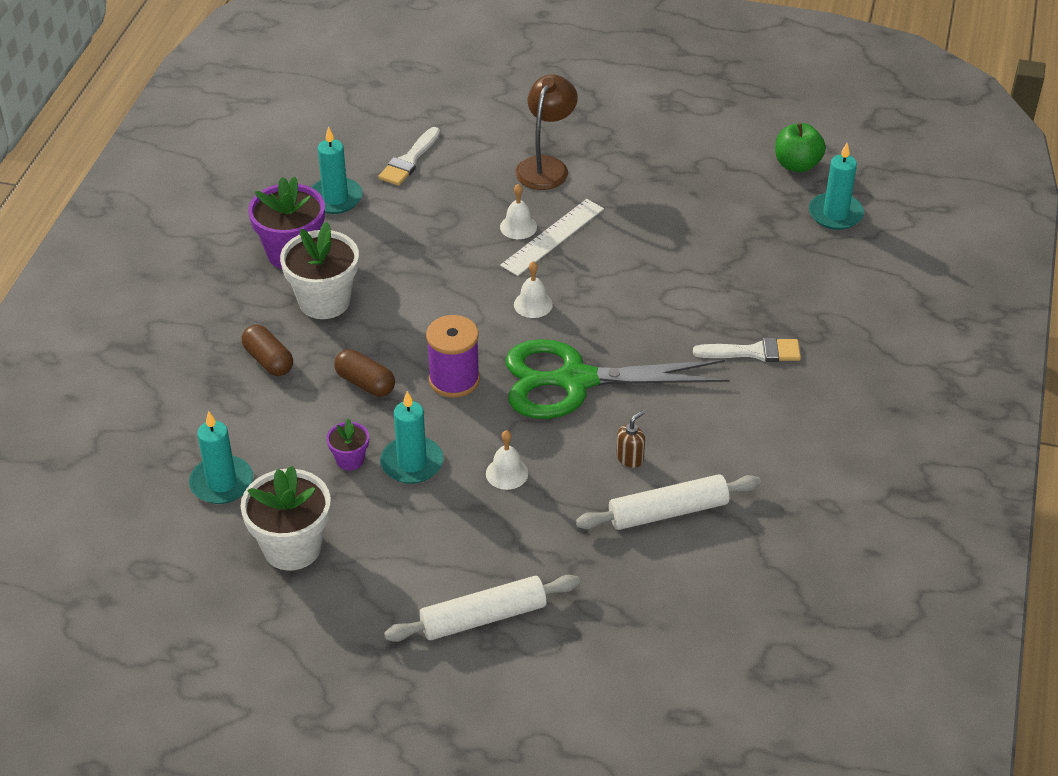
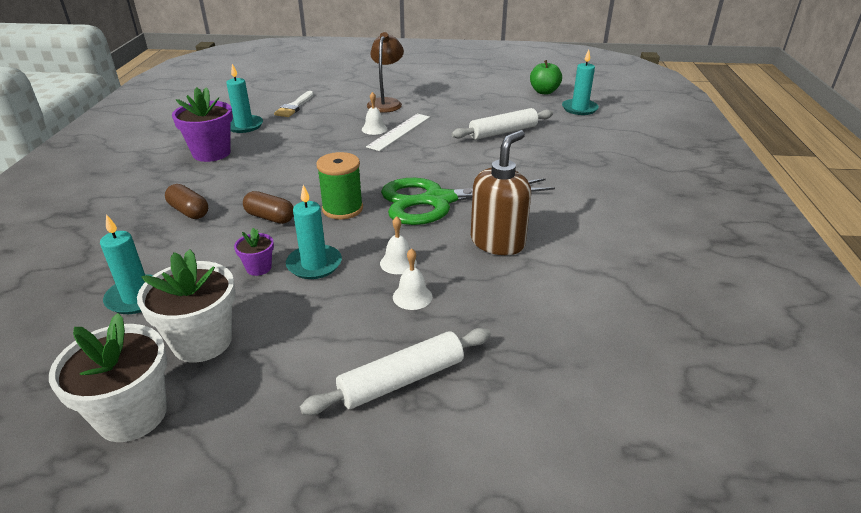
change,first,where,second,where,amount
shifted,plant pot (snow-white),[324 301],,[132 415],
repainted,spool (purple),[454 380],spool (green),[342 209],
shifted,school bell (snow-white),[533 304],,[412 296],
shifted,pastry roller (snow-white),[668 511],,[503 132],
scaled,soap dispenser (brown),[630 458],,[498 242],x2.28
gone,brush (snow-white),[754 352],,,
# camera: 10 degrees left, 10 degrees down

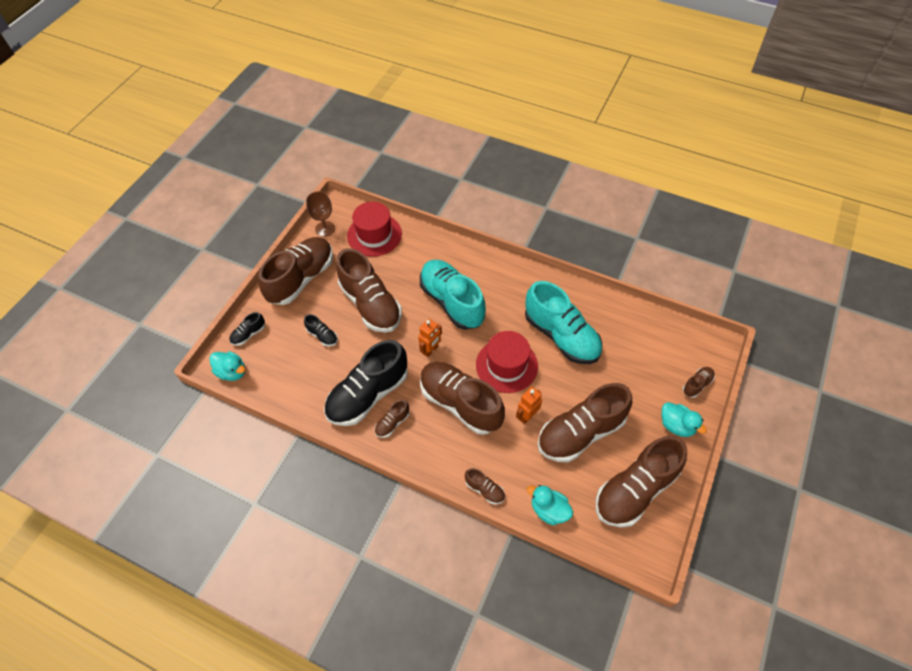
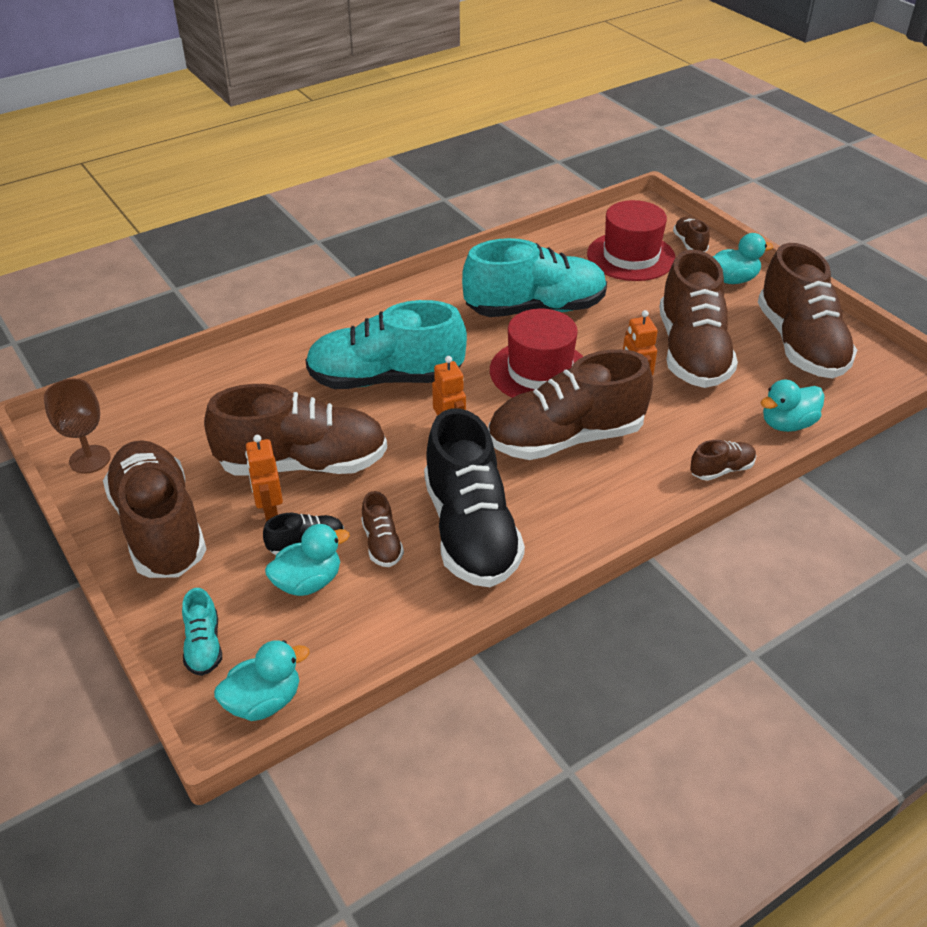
change,first,where,second,where,amount
repainted,shoe (ebony),[248 334],shoe (turquoise),[204 645],
new,,,toy robot (orange),[270 512],
new,,,rubber duck (turquoise),[308 582],
shifted,shoe (brown),[392 423],,[382 543],
shifted,top hat (red),[374 235],,[631 256],
# camera: 60 degrees left, 15 degrees down

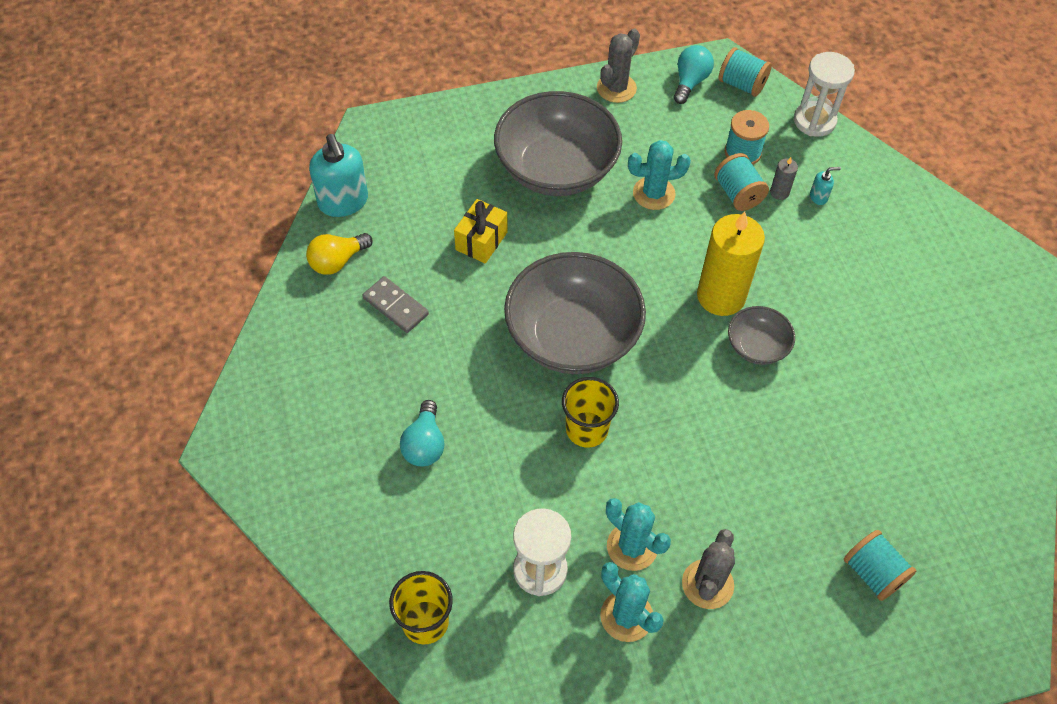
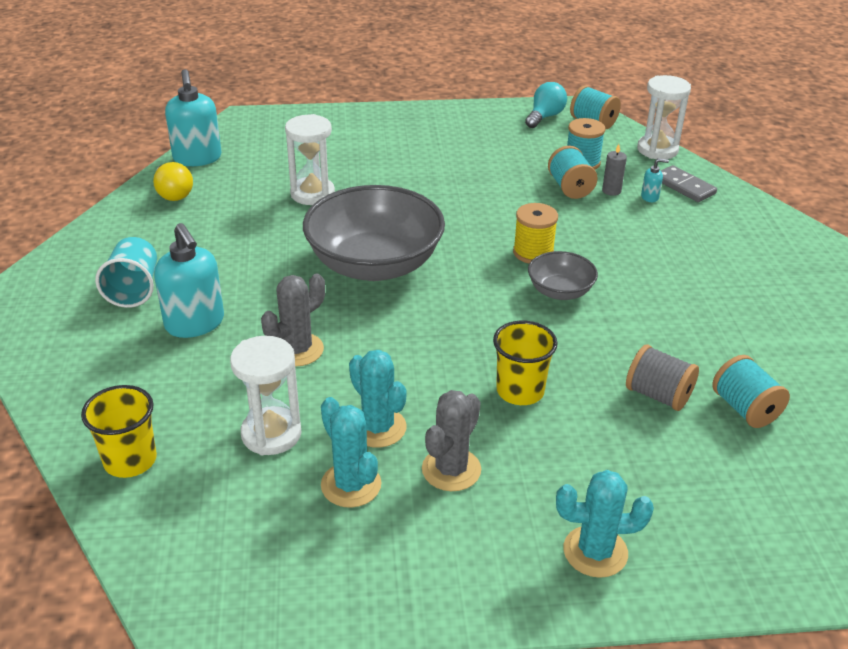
change,first,where,second,where,amount
new,,,beaker (turquoise),[134 289],
rotated,bulb (bright yellow),[337 261],,[173 193],90 degrees counterclockwise
swapped,bulb (turquoise),[424 444],soap dispenser (turquoise),[195 323],
shifted,prickly plant (gray),[616 88],,[297 350],
swapped,wrapped gift (bright yellow),[481 241],sandglass (snow-white),[312 194],
shifted,beaker (bright yellow),[586 429],,[520 391],
swapped,pillar candle (bright yellow),[721 296],spool (bright yellow),[533 253],
shifted,prickly plant (turquoise),[654 193],,[595 552],
new,,,spool (gray),[658 395],
shifted,domino (gray),[395 306],,[684 186],
shifted,spool (turquoise),[873 573],,[745 409],
gone,deep dish (gray),[556 169],,,
# camera: 10 degrees right, 20 degrees down

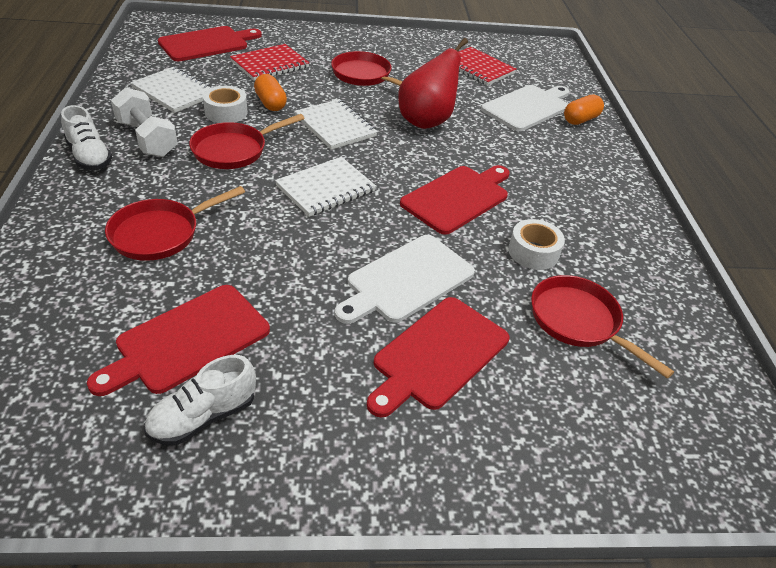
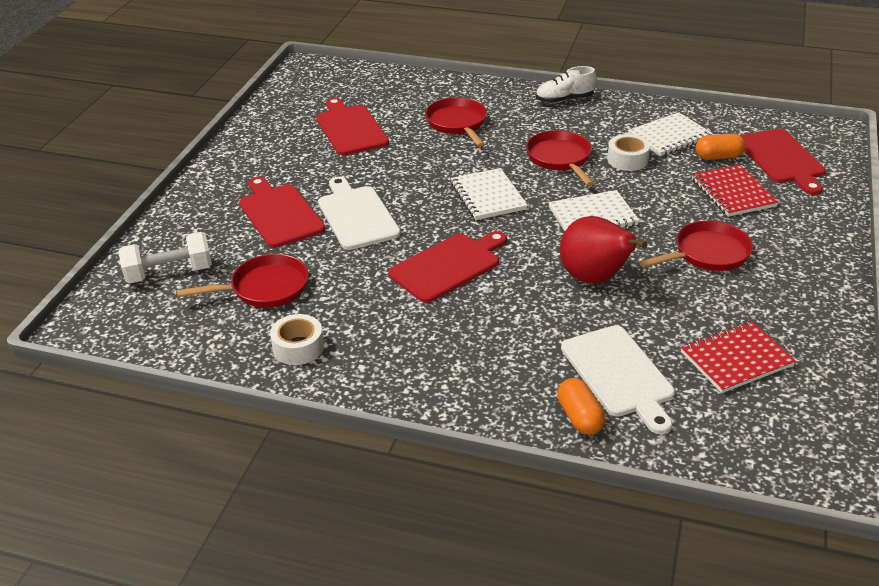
change,first,where,second,where,amount
shifted,free weight (snow-white),[147 139],,[169 273],
shifted,sticky tape (snow-white),[533 252],,[298 347],
rotated,chopping board (red),[458 198],,[448 266],105 degrees counterclockwise
shifted,pill (orange),[270 103],,[718 157],
gone,shoe (snow-white),[203 417],,,
# camera: 115 degrees right, 5 degrees down

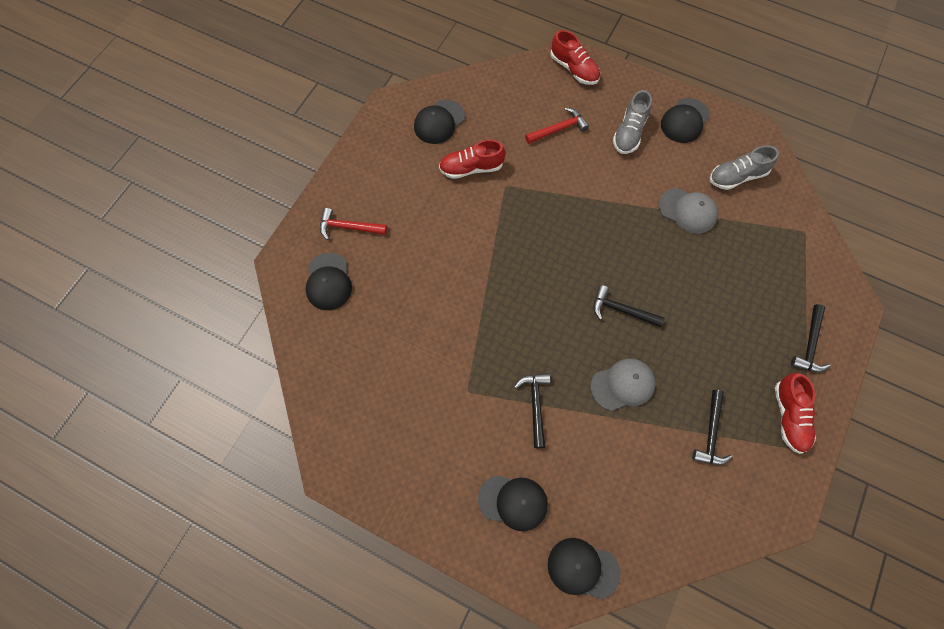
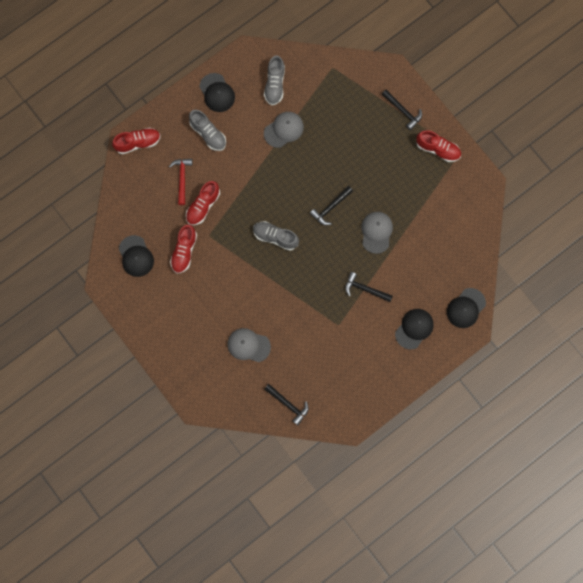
change,first,where,second,where,amount
new,,,shoe (red),[203 206],
new,,,cap (gray),[248 345],
new,,,shoe (gray),[275 237],
shifted,claw hammer (ebony),[711 433],,[288 404],
gone,cap (ebony),[328 282],,,
gone,claw hammer (red),[348 227],,,
# camera: 65 degrees left, 10 degrees up

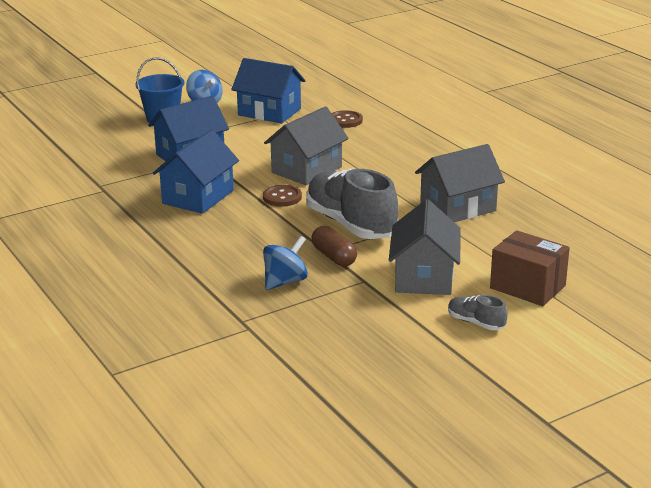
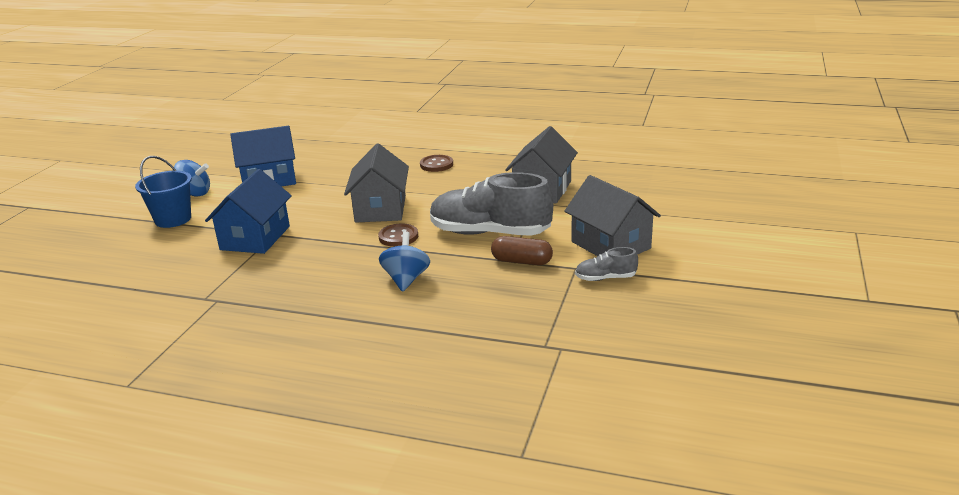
change,first,where,second,where,amount
shifted,spinning top (cobalt),[285 282],,[406 279],
shifted,shirt button (brown),[345 121],,[436 165],
shifted,shoe (gray),[475 323],,[605 278],
gone,cottage (cobalt),[198 197],,,
gone,package (brown),[527 287],,,
# camera: 40 degrees left, 0 degrees up

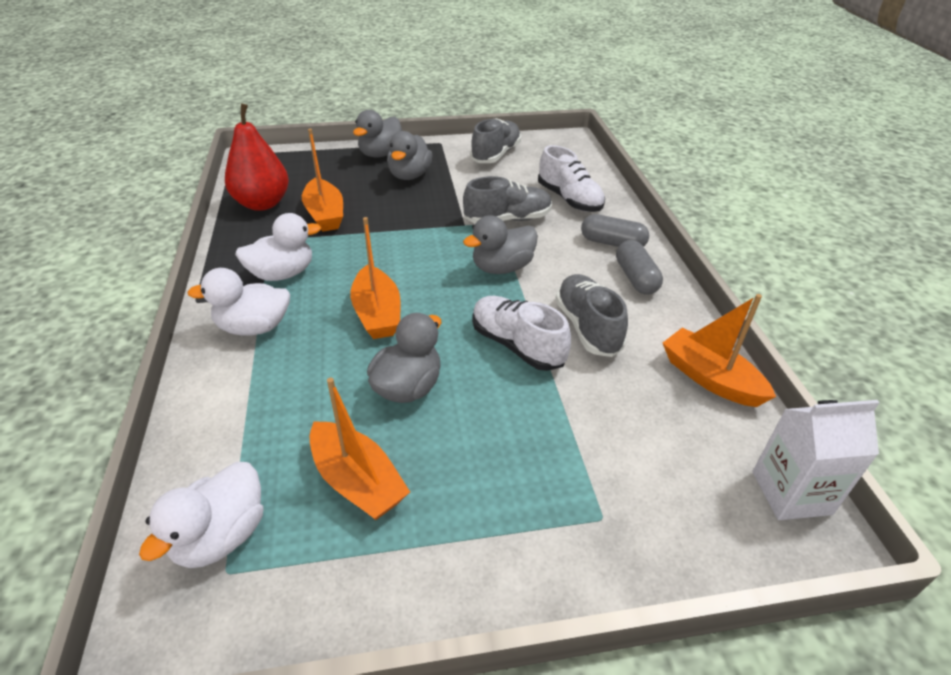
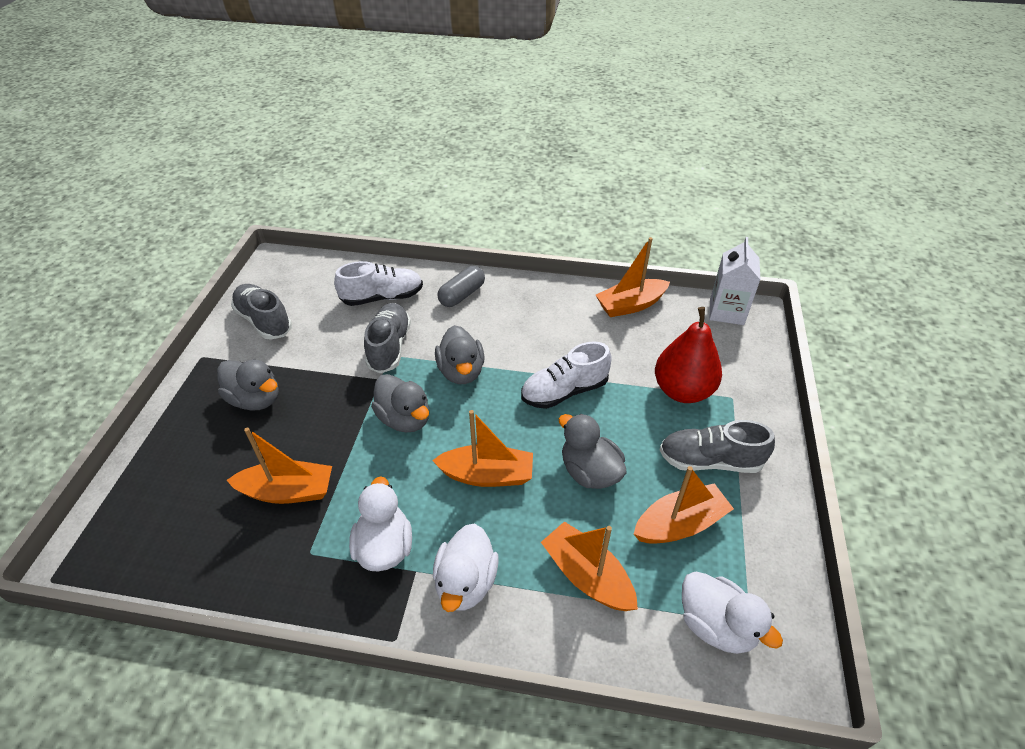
change,first,where,second,where,amount
shifted,rubber duck (gray),[380 154],,[404 419],
new,,,sailboat (orange),[587 575],
shifted,toy pear (red),[262 203],,[682 391],
shifted,shoe (gray),[587 327],,[710 461],
gone,pill (gray),[636 278],,,
# camera: 70 degrees left, 5 degrees up

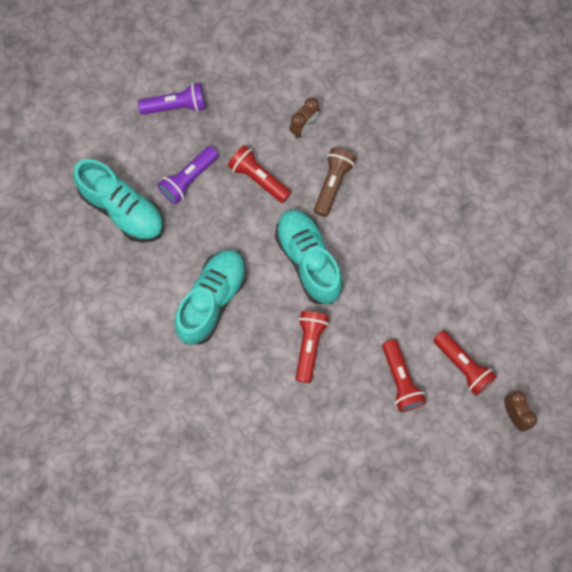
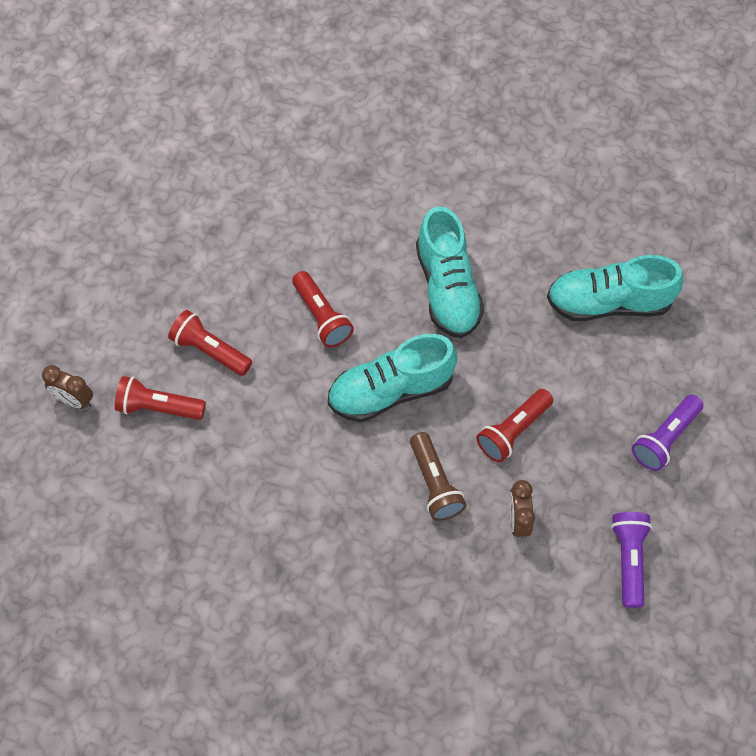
change,first,where,second,where,amount
rotated,shoe (turquoise),[308 260],,[391 391],135 degrees clockwise
rotated,pocket torch (red),[258 178],,[513 431],135 degrees clockwise
shifted,pocket torch (purple),[188 179],,[628 560],
# camera: 140 degrees right, 10 degrees down

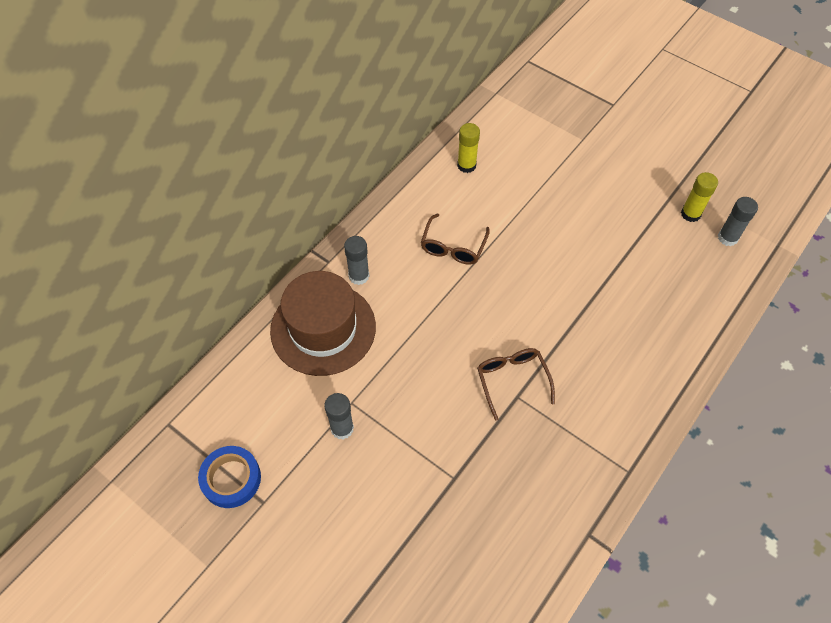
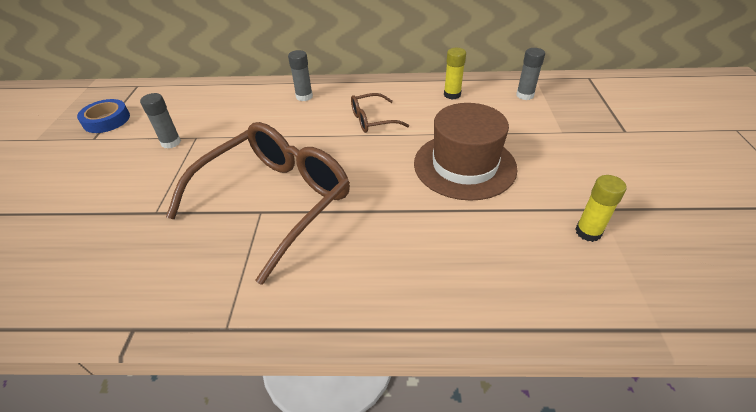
change,first,where,second,where,amount
scaled,glasses (brown),[512 381],,[274 202],x2.17
shifted,top hat (brown),[323 328],,[464 165],
shifted,stick of glue (gray),[727 238],,[525 95],
# camera: 55 degrees right, 15 degrees down

